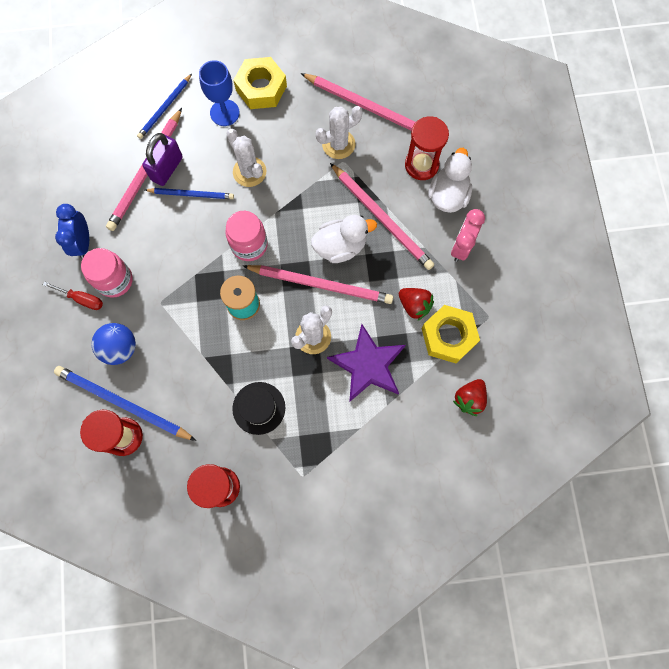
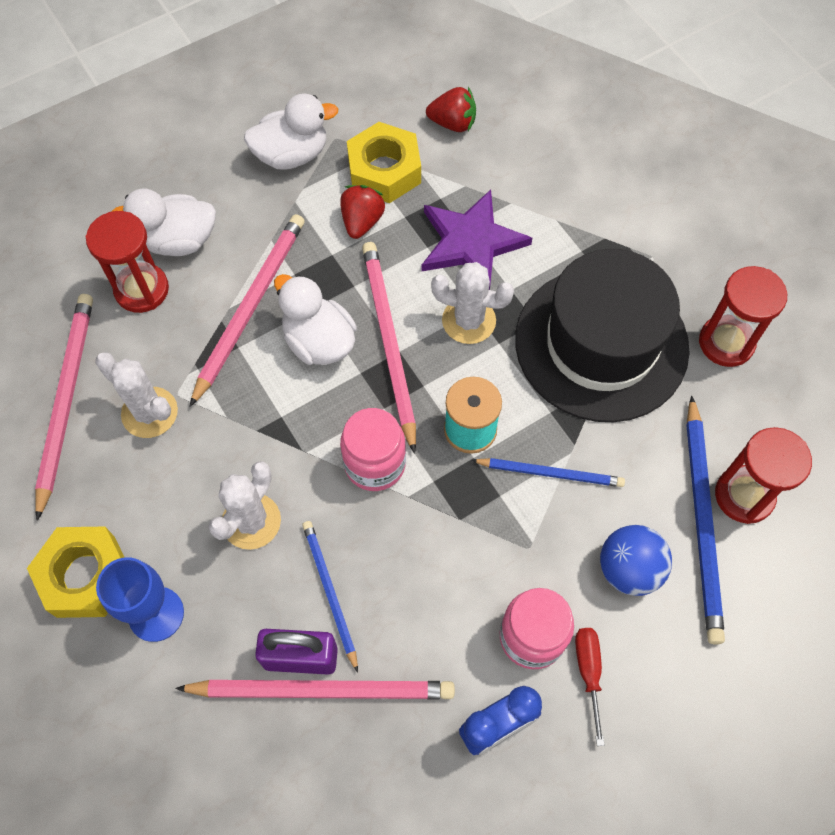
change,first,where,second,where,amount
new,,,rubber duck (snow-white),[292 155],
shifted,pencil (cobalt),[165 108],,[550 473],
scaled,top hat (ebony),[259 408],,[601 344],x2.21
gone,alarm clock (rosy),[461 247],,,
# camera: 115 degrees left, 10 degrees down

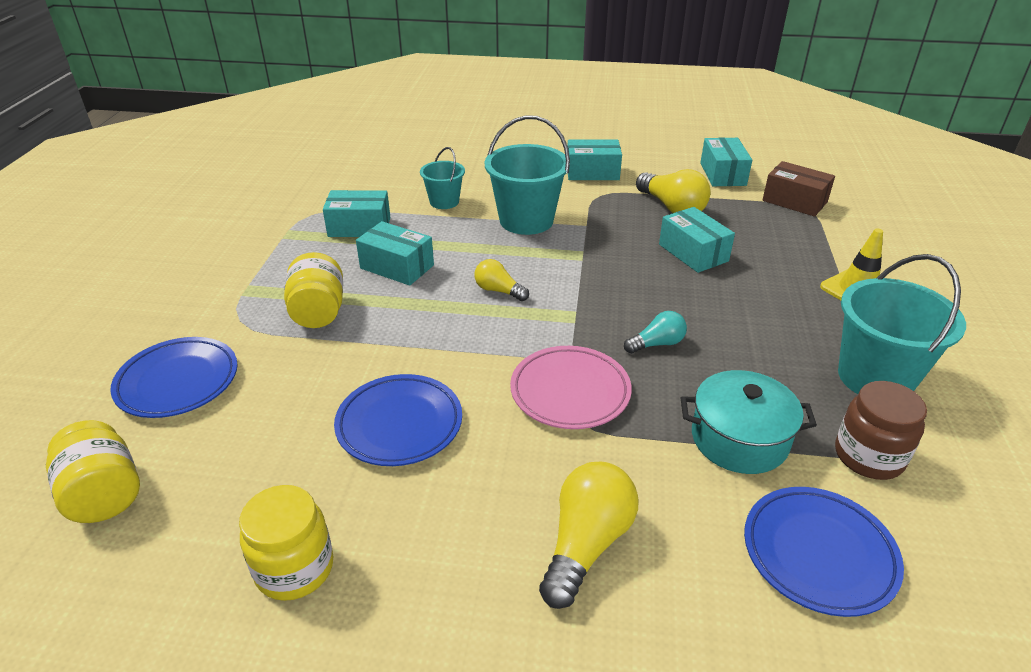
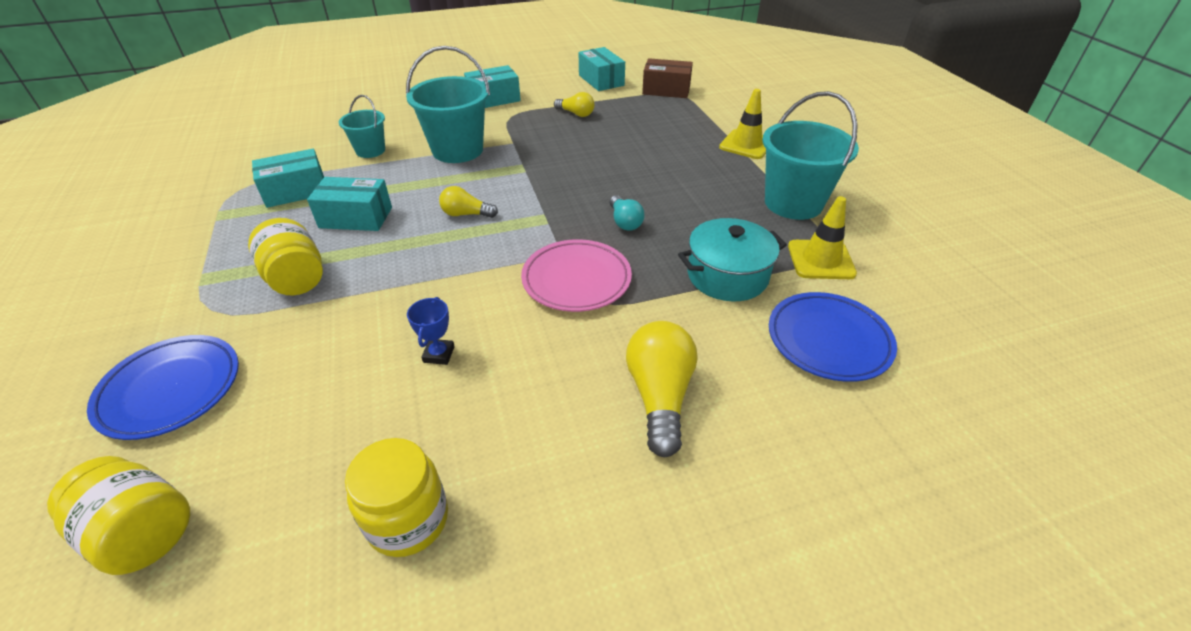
change,first,where,second,where,amount
swapped,plate (cobalt),[399 424],award cup (cobalt),[439 354],
scaled,bulb (bright yellow),[672 207],,[576 114],x0.59
rotated,bulb (turquoise),[657 344],,[625 222],120 degrees clockwise
swapped,jar (brown),[868 456],traffic cone (bright yellow),[821 260],
gone,package (turquoise),[693 253],,,
# camera: 25 degrees left, 5 degrees up

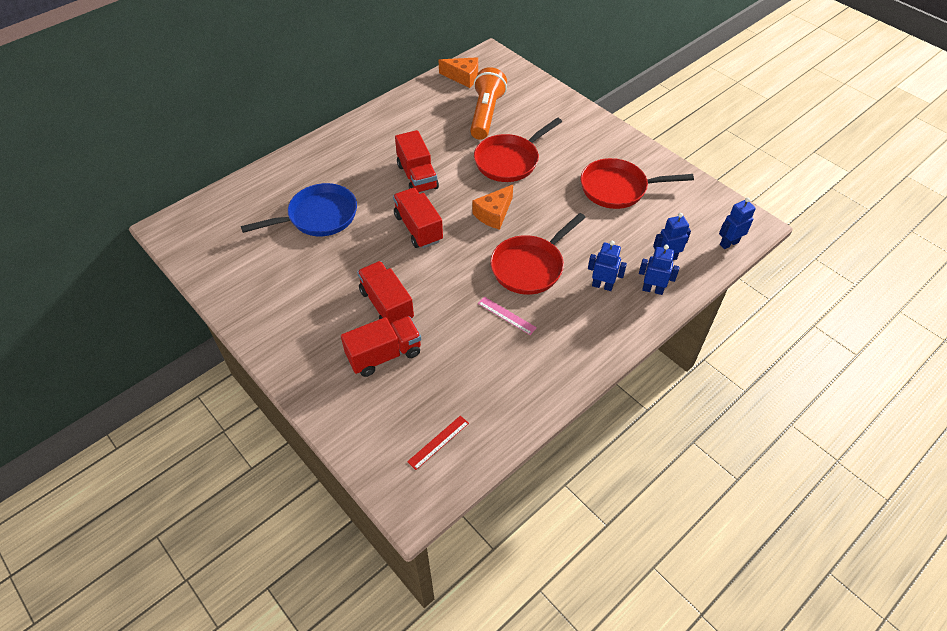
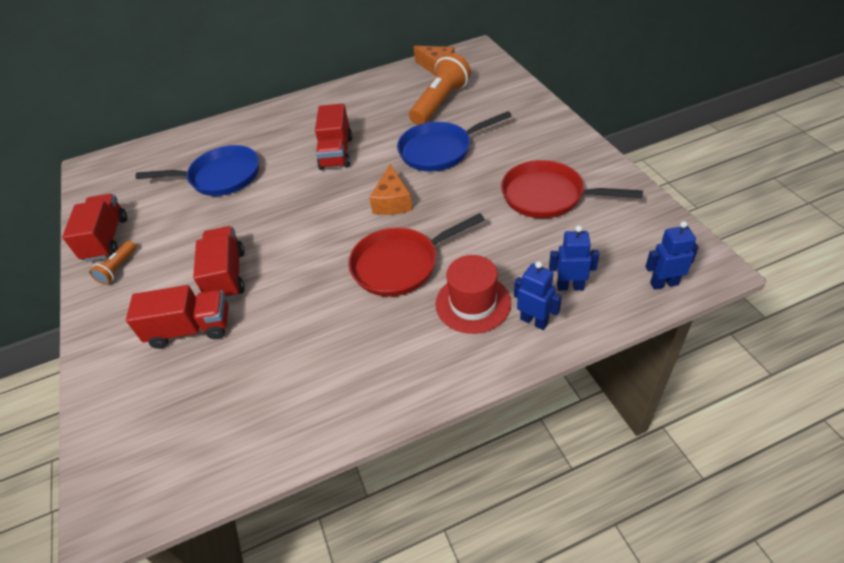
change,first,where,second,where,amount
shifted,truck (red),[418 228],,[106 239],
new,,,pocket torch (orange),[118 268],
rotated,piece of cheese (orange),[494 214],,[392 201],60 degrees counterclockwise
repainted,skillet (red),[509 160],skillet (cobalt),[440 150],
swapped,toy robot (cobalt),[602 285],top hat (red),[473 303],
gone,ruler (red),[438 442],,,
gone,ruler (rosy),[506 315],,,
# camera: 25 degrees right, 5 degrees down

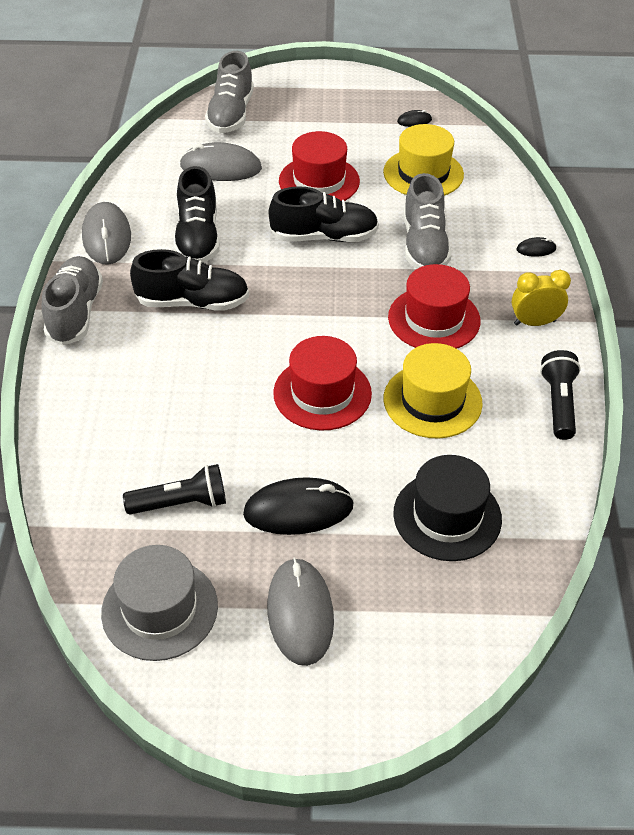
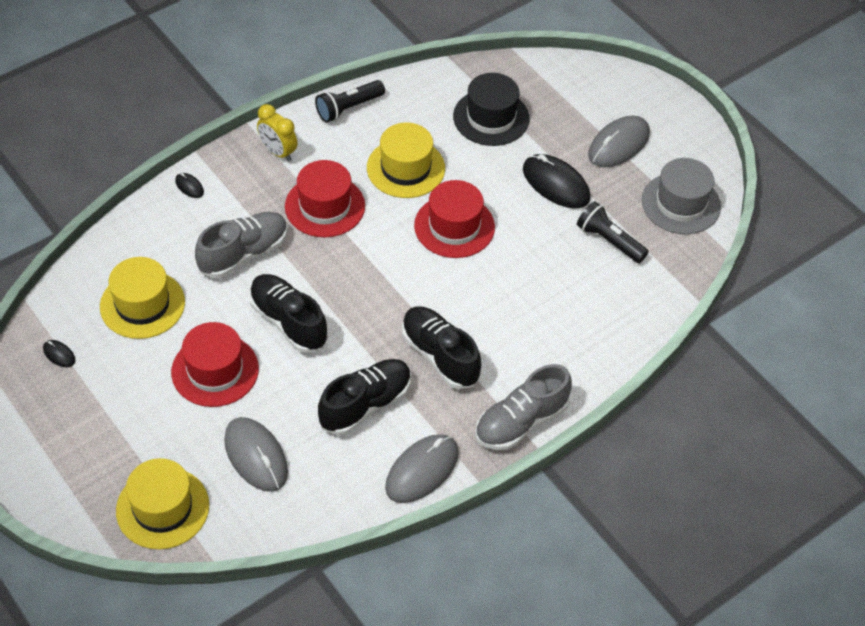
change,first,where,second,where,amount
swapped,shoe (gray),[231 114],top hat (bright yellow),[162 508],
# camera: 130 degrees left, 5 degrees up

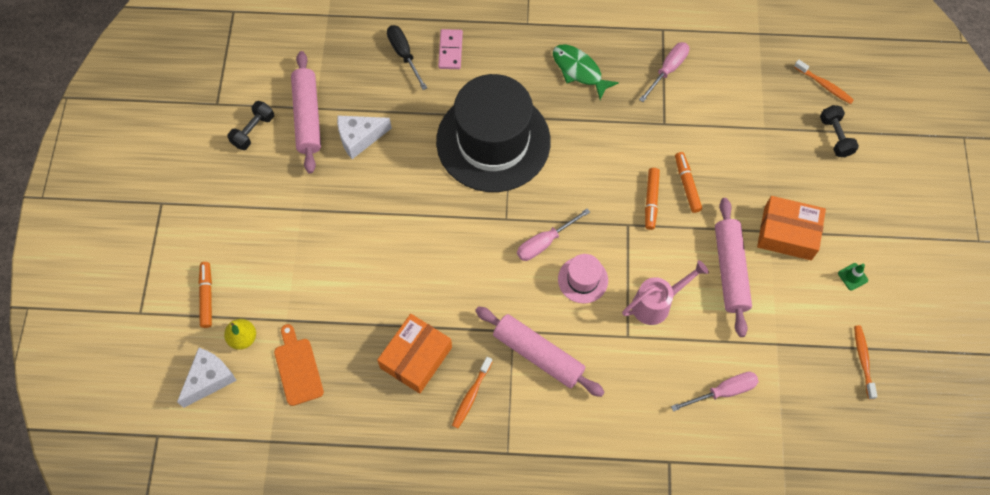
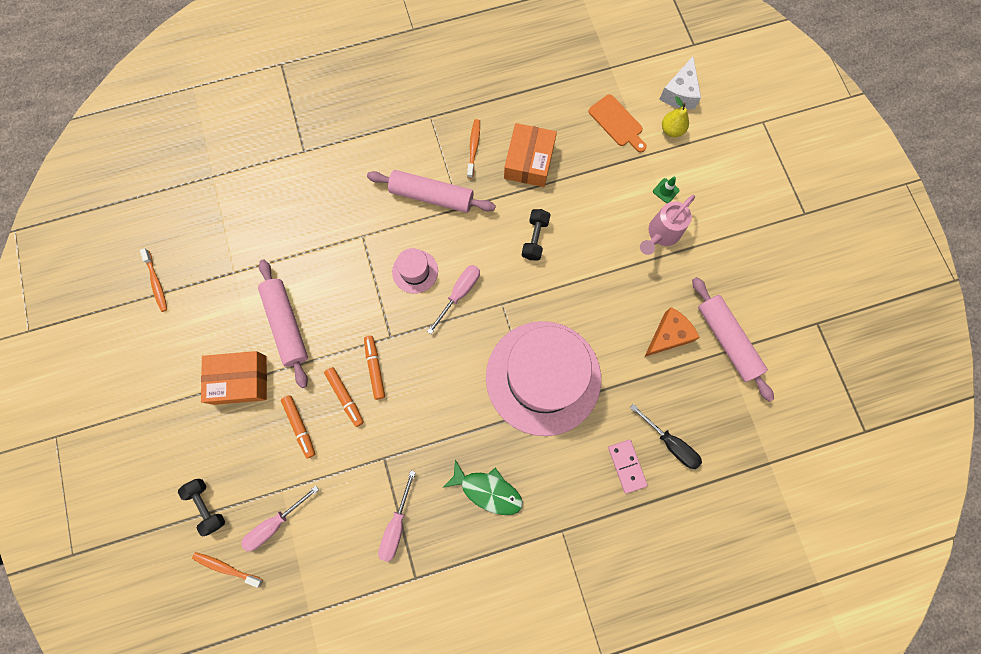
change,first,where,second,where,amount
shifted,hand screwdriver (rosy),[723 391],,[275 524],
shifted,marker (orange),[207 296],,[300 427],
repainted,top hat (ebony),[493 141],top hat (rosy),[543 377],
shifted,free weight (ebony),[253 131],,[535 238],
shifted,watering pot (rosy),[657 303],,[661 234],
repainted,piece of cheese (snow-white),[359 138],piece of cheese (orange),[668 335],
shifted,traffic cone (green),[852 276],,[666 191],
# camera: 160 degrees right, 10 degrees up

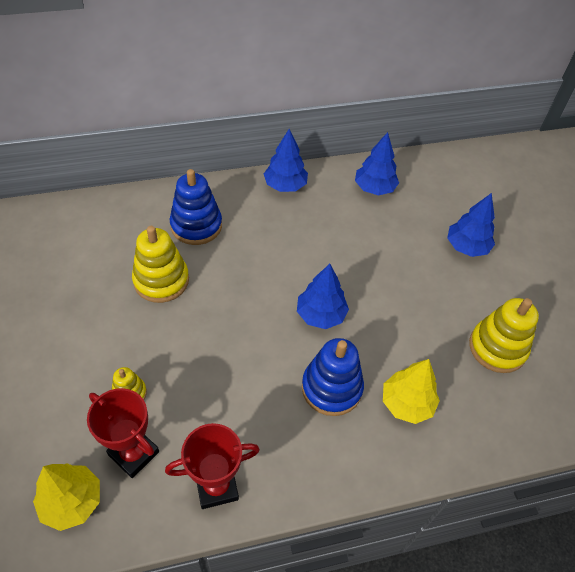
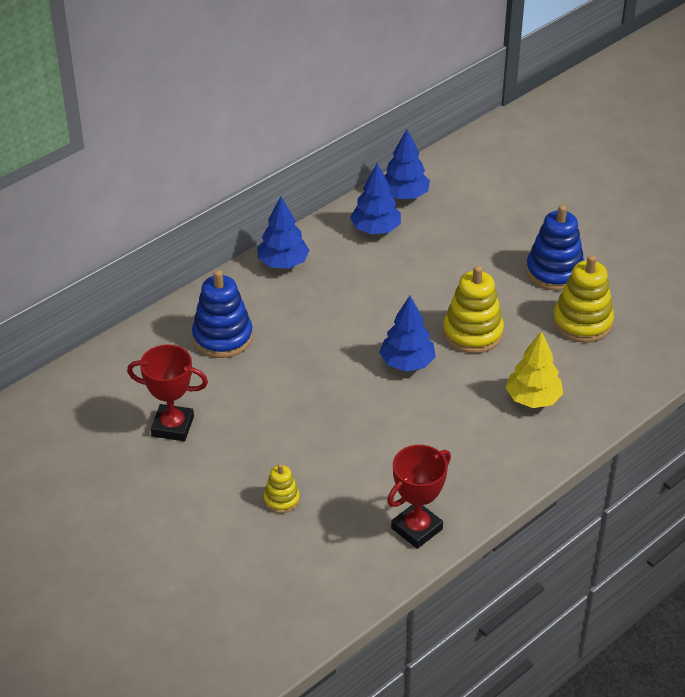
change,first,where,second,where,amount
shifted,award cup (red),[134 453],,[172 426],
shifted,toy tree (cobalt),[466 247],,[404 195],
shifted,stacking rings (bright yellow),[161 280],,[472 333],
shifted,stacking rings (cobalt),[331 388],,[554 272],
gone,toy tree (bright yellow),[72 501],,,
# camera: 25 degrees left, 10 degrees down

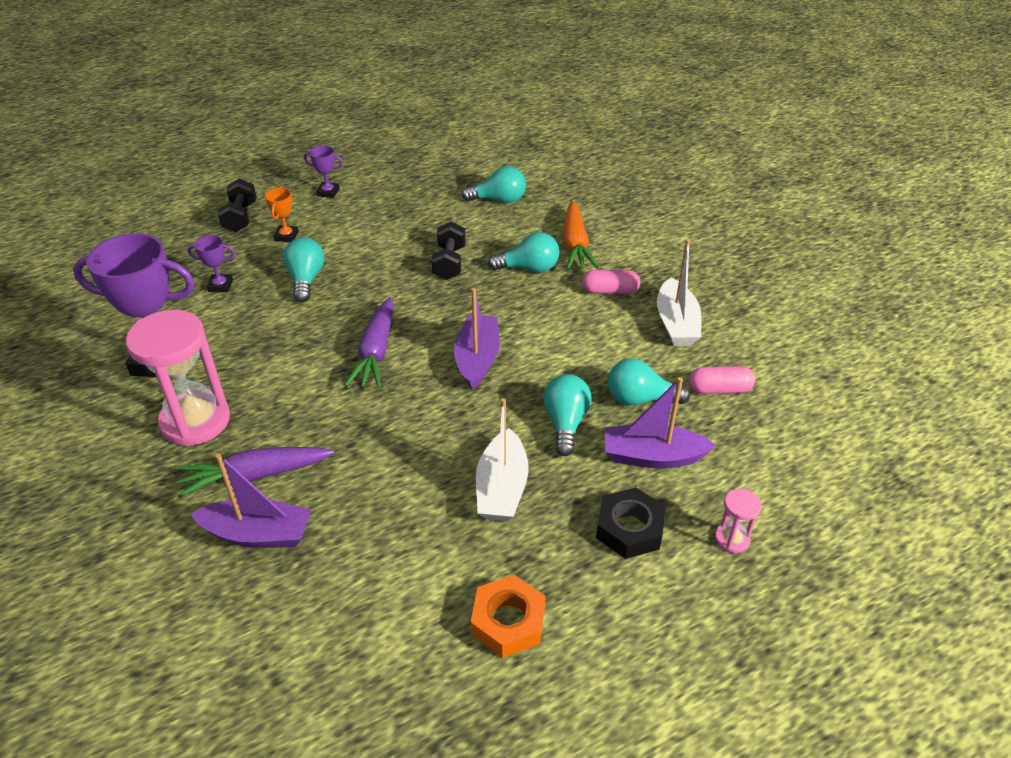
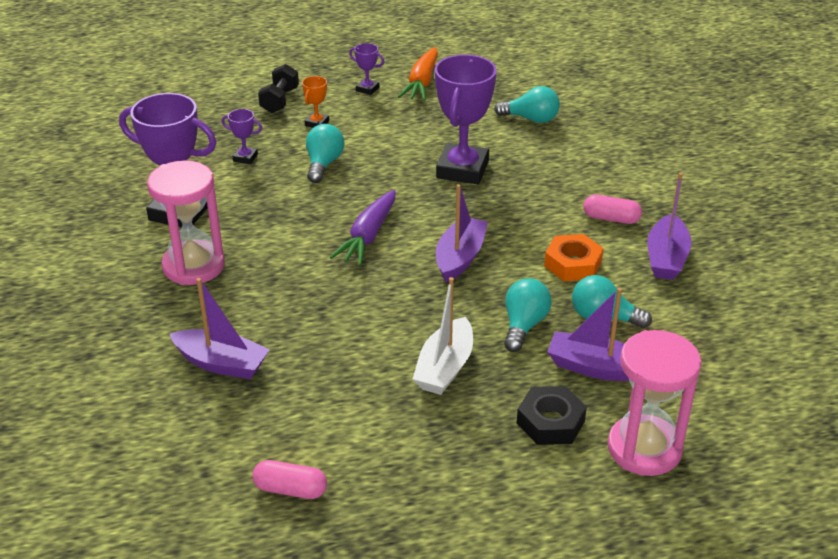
change,first,where,second,where,amount
shifted,pill (rosy),[719 389],,[290 489],
shifted,carrot (orange),[575 244],,[422 83],
swapped,free weight (ebony),[449 263],award cup (purple),[462 169],
shifted,nut (orange),[508 621],,[573 264],
scaled,sandglass (rosy),[732 539],,[644 448],x2.23
repainted,sailboat (snow-white),[676 323],sailboat (purple),[666 258],
gone,carrot (purple),[255 476],,,
gone,bulb (turquoise),[529 268],,,
# camera: 15 degrees right, 5 degrees down

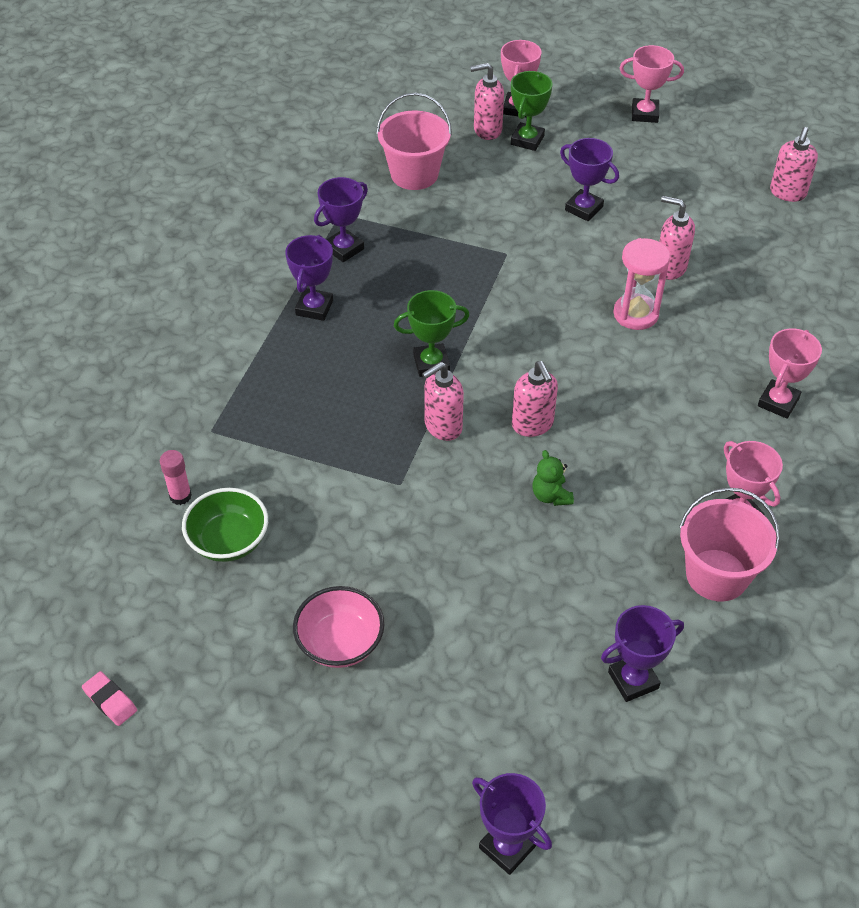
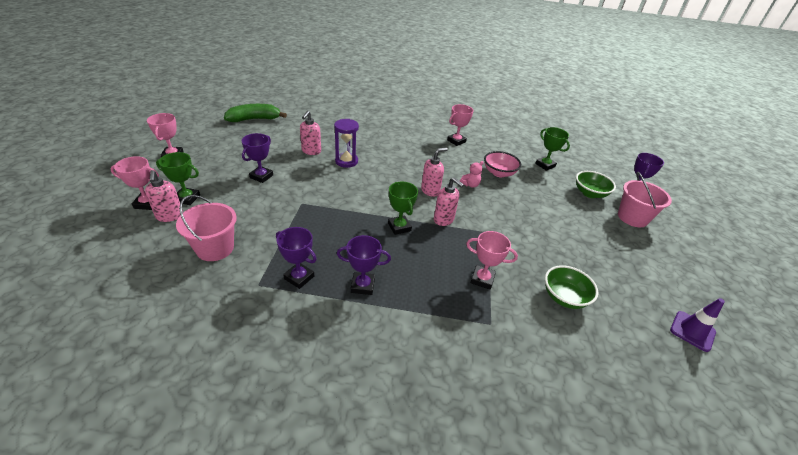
change,first,where,second,where,amount
swapped,soap dispenser (rosy),[787 193],toy banana (green),[254 119],
repainted,sandglass (rosy),[635 314],sandglass (purple),[346 161],
repainted,teddy (green),[551 496],teddy (rosy),[470 185],
shifted,award cup (rosy),[778 402],,[482 279],
shifted,deep dish (rosy),[340 643],,[499 173],
repainted,award cup (purple),[633 680],award cup (green),[545 165],
new,,,deep dish (green),[589 193],
shifted,bucket (rosy),[716 575],,[632 217],
swapped,gum eraser (rosy),[110 701],traffic cone (purple),[692 331],
gone,stick of glue (rosy),[180 496],,,
# camera: 105 degrees left, 10 degrees down

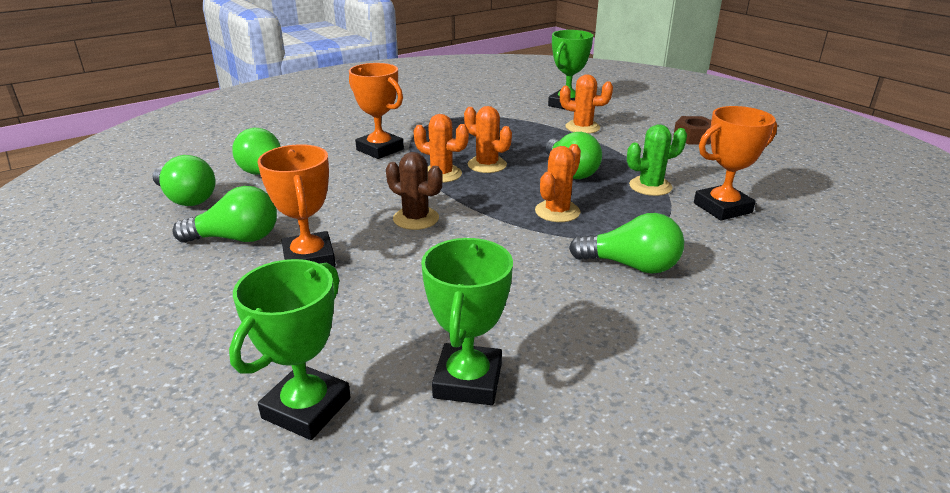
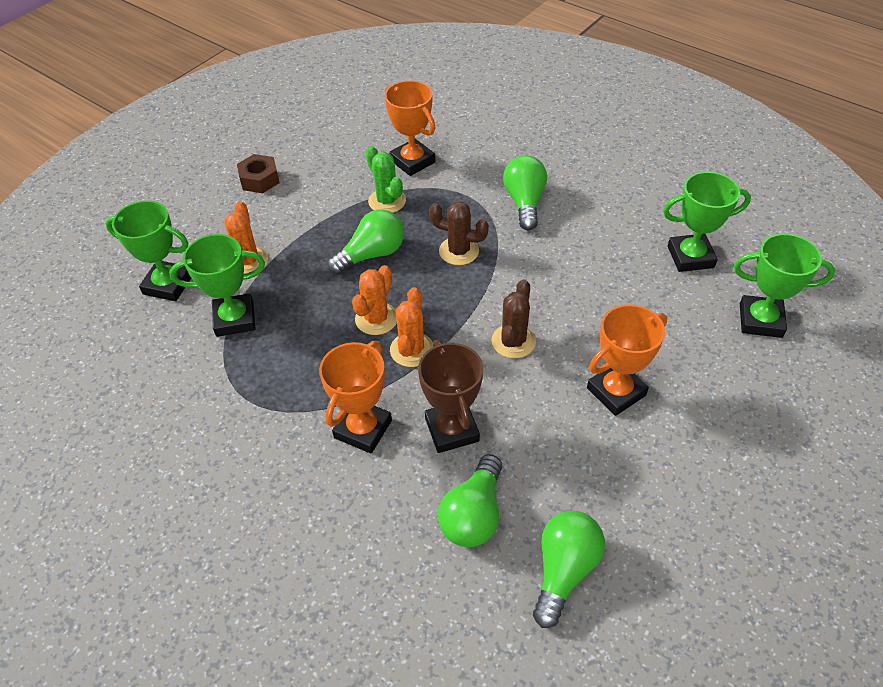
change,first,where,second,where,amount
new,,,award cup (green),[235 319],
new,,,award cup (brown),[452 430],
repainted,prickly plant (orange),[557 211],prickly plant (brown),[459 251],
gone,bulb (green),[237 238],,,
# camera: 105 degrees left, 20 degrees up

